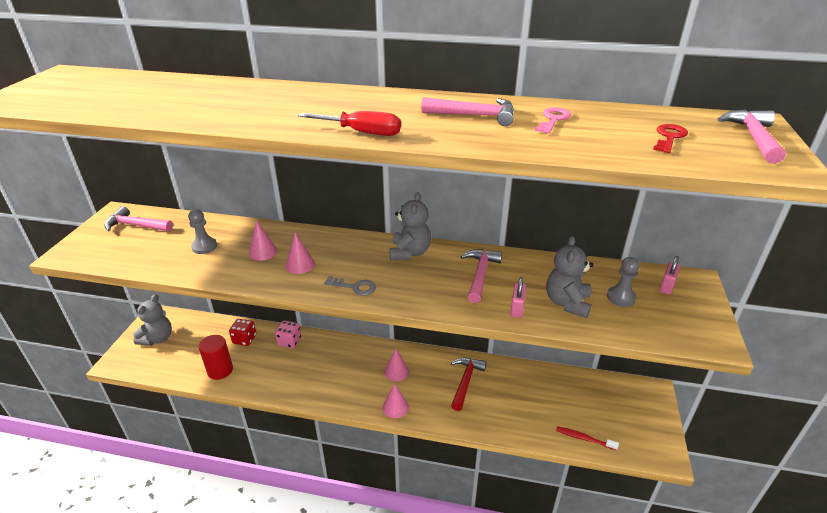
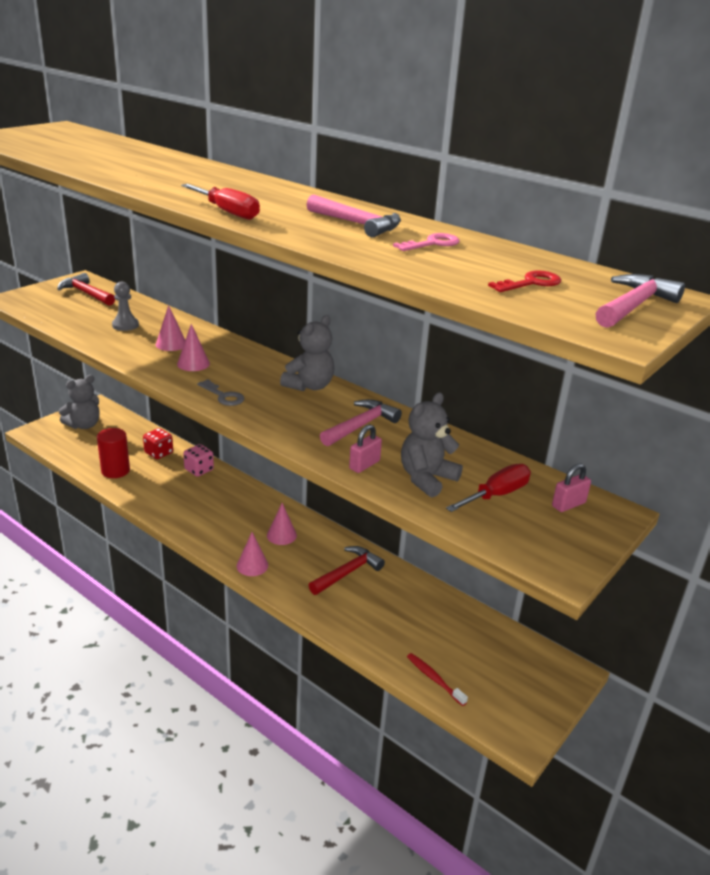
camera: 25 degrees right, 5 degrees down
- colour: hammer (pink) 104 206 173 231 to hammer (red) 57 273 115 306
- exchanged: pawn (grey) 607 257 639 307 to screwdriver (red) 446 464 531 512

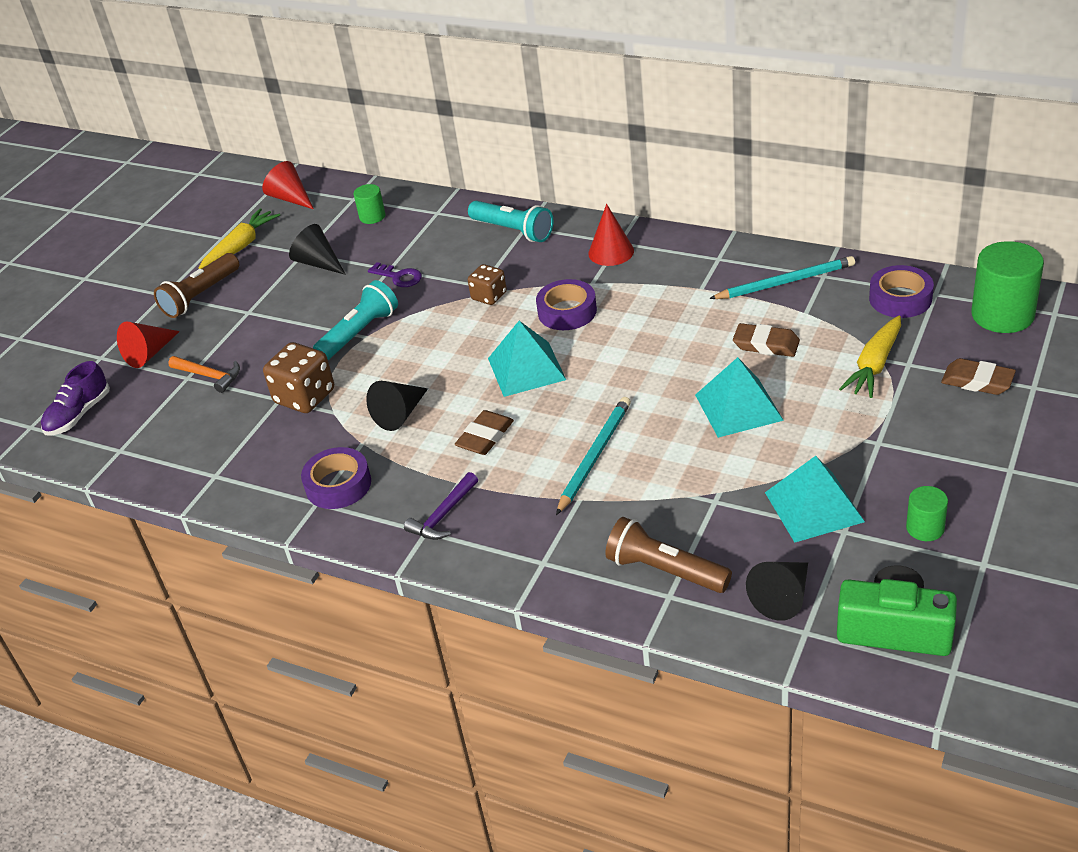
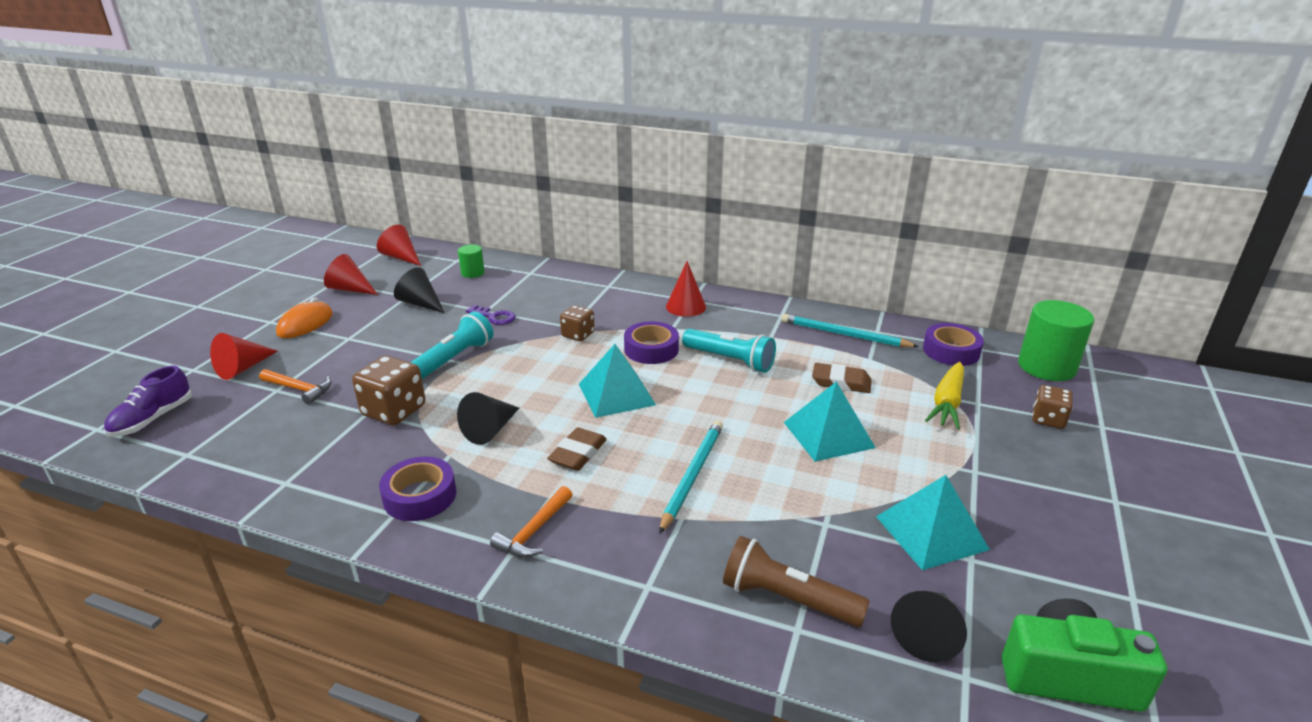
camera: 10 degrees left, 10 degrees down
- exchanged: flashlight (brown) 154 253 239 318 to mouse (orange) 276 298 333 339
- exchanged: carrot (yellow) 199 208 280 269 to cone (red) 324 254 378 295
- colour: hammer (purple) 404 472 478 540 to hammer (orange) 490 486 573 558
- relocated: flashlight (turquoise) 468 201 553 242 to 682 329 776 373
- spun: pencil (turquoise) 709 256 855 299 = 781 314 919 347 135 degrees counterclockwise
- missing: cylinder (green) 906 486 948 541
- exchanged: eraser (brown) 941 358 1016 395 to dice (brown) 1032 385 1073 429

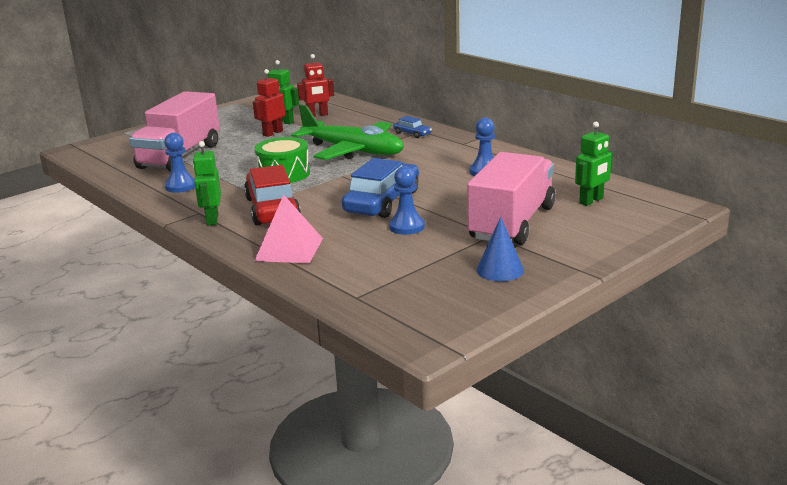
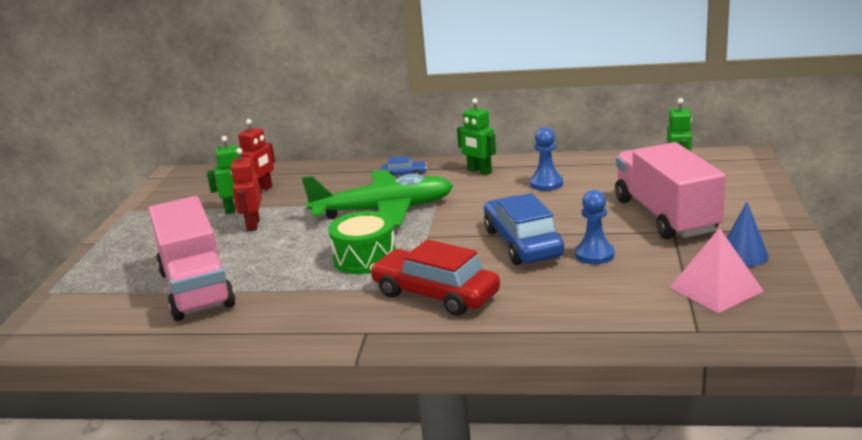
camera: 40 degrees left, 0 degrees up
- missing: pawn (blue) 164 133 195 193
- relocated: robot (green) 192 141 221 226 to 457 98 496 175
- relocated: pyramid (pink) 254 195 323 263 to 669 228 764 313

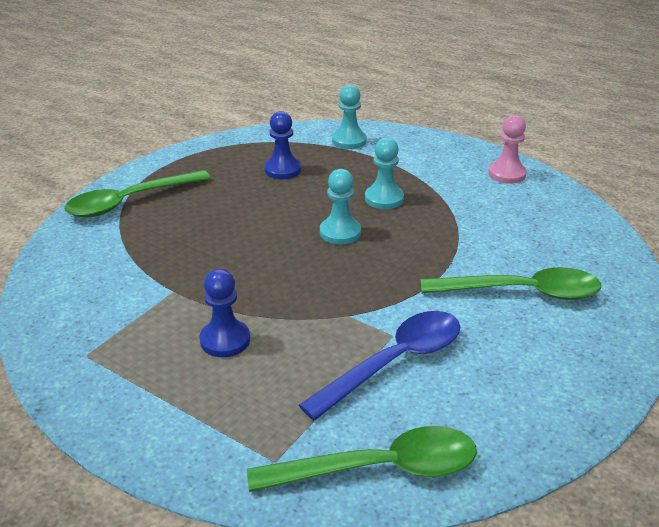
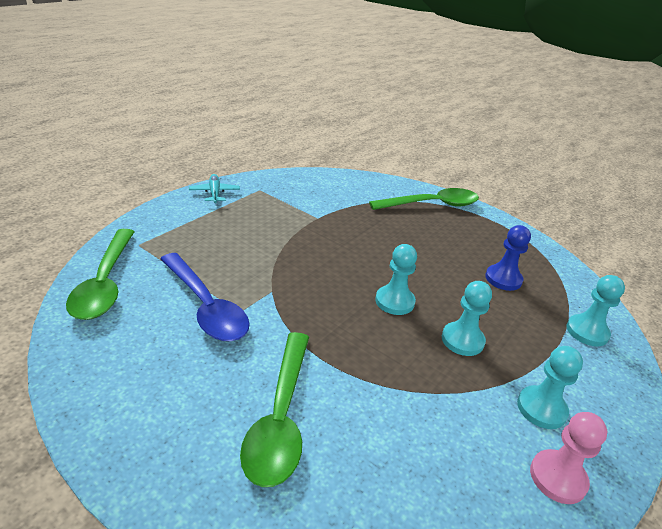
camera: 90 degrees right, 0 degrees up
- spun: spoon (green) 64 170 211 217 = 369 188 479 210 105 degrees clockwise
- missing: pawn (blue) 200 269 250 357
- appeared: plane (turquoise) 189 174 240 203
- appeared: pawn (turquoise) 517 346 583 429

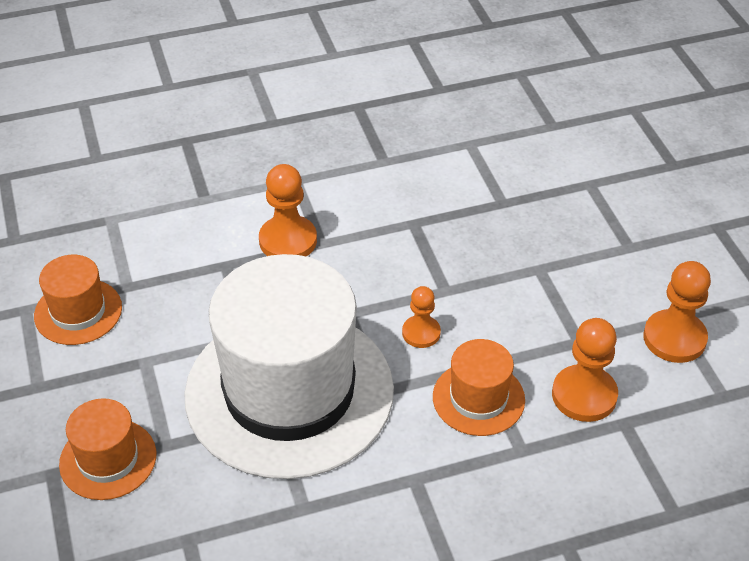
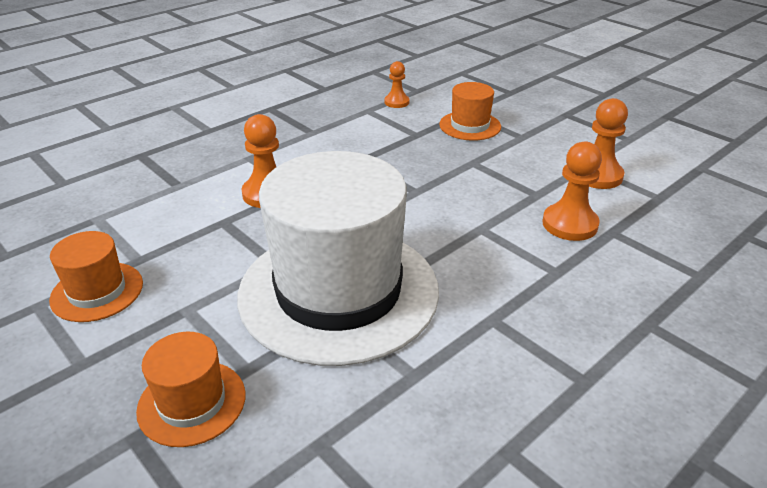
camera: 25 degrees left, 10 degrees down
- relocated: pawn (orange) 402 286 441 348 to 384 61 410 108
- relocated: hat (orange) 433 339 525 436 to 439 82 501 141

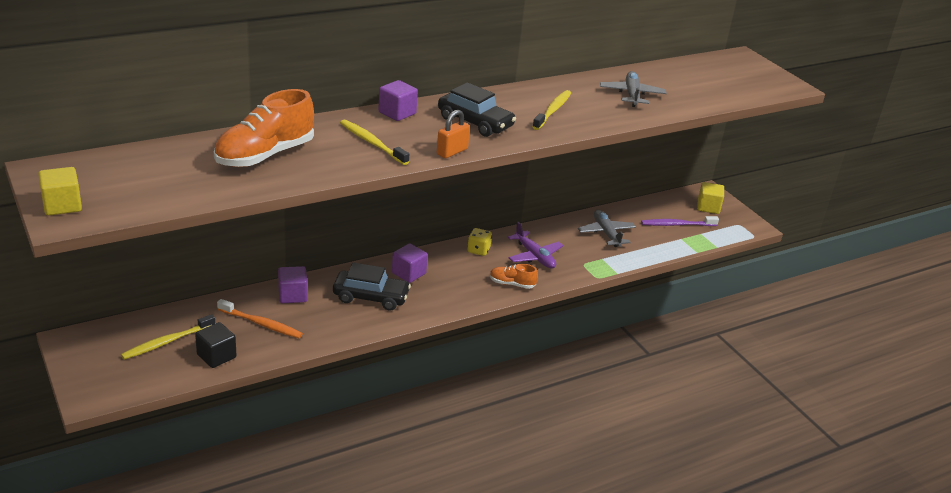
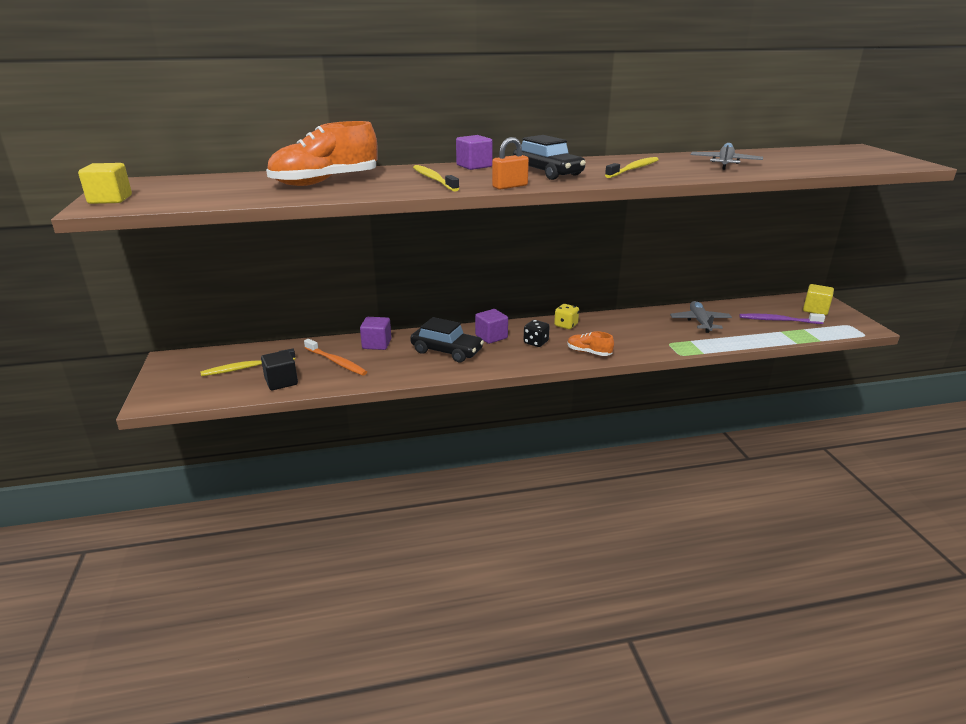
camera: 20 degrees right, 5 degrees down
- missing: plane (purple) 507 222 563 269
- appeared: dice (black) 524 320 550 347

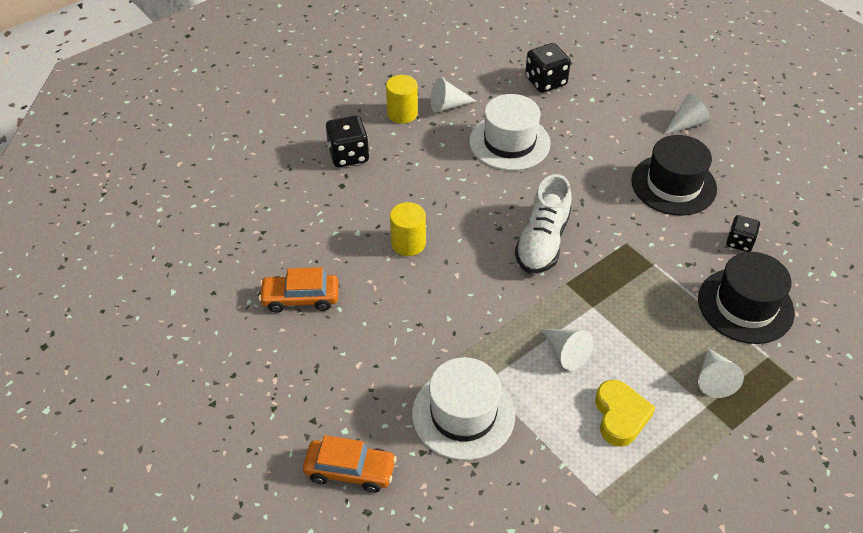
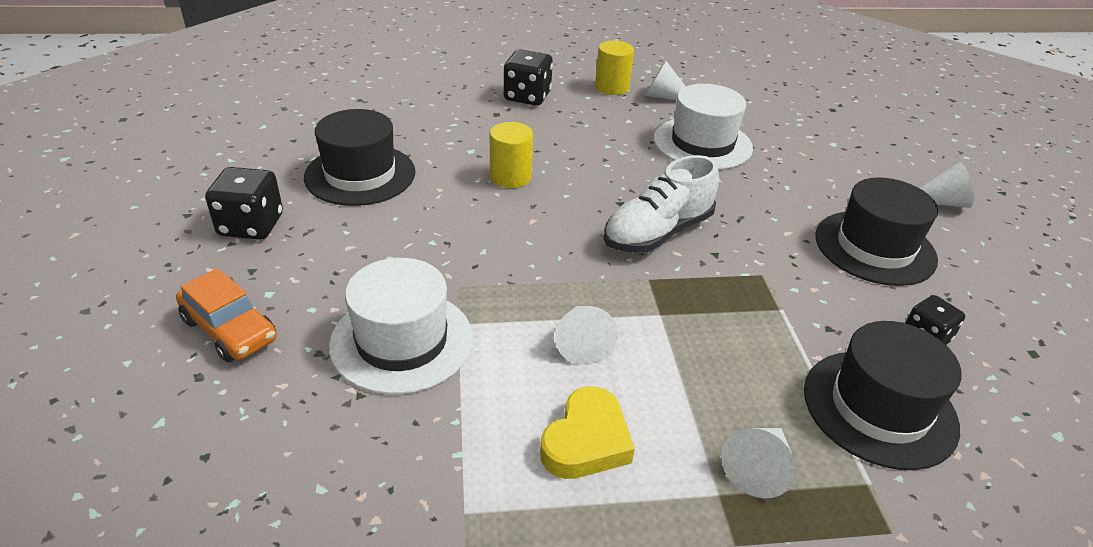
camera: 30 degrees right, 10 degrees down
- exchanged: car (orange) 258 267 339 313 to hat (black) 304 109 415 206
- relocated: dice (black) 525 43 571 93 to 205 167 283 240

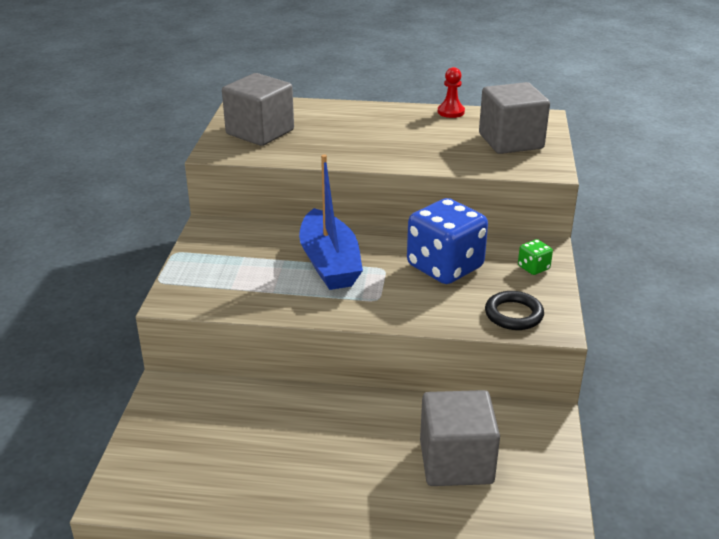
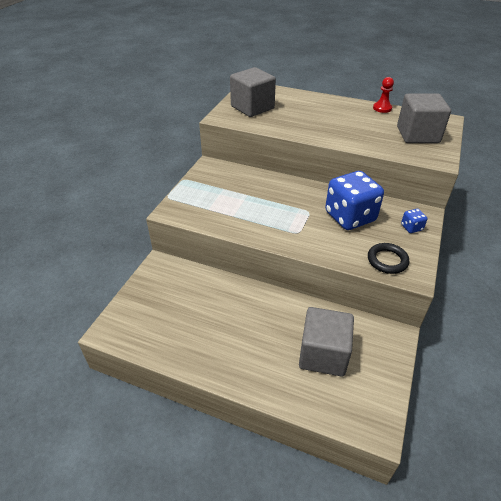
camera: 15 degrees right, 10 degrees up
- missing: boat (blue) 299 154 363 290
- colour: dice (green) 518 239 553 275 to dice (blue) 401 209 427 233

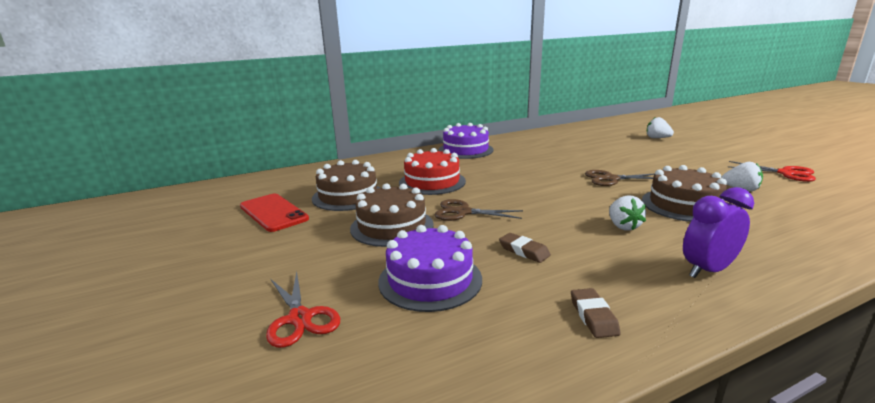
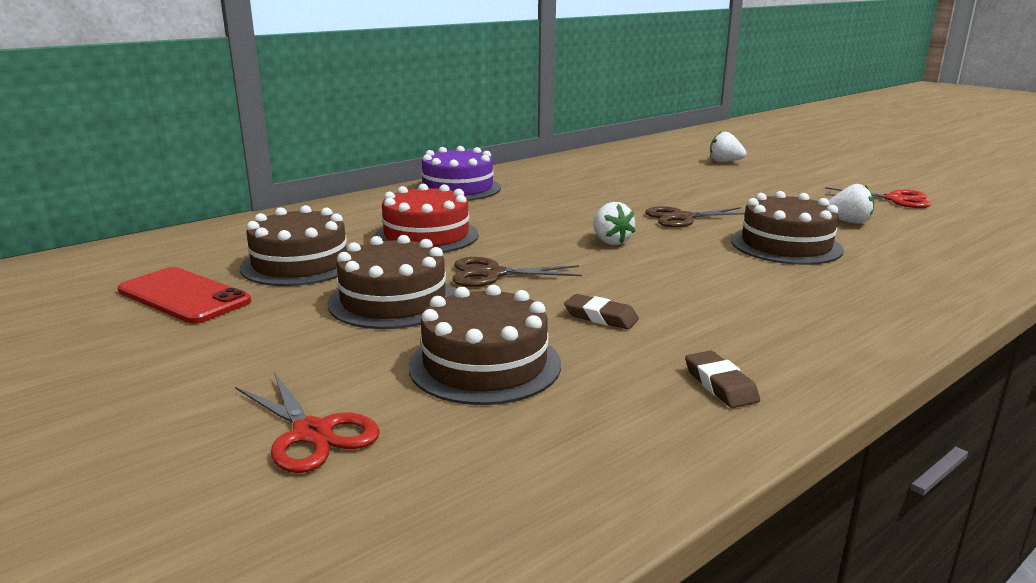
camera: 15 degrees left, 0 degrees up
- colour: cake (purple) 378 225 482 312 to cake (brown) 409 285 561 405
- relocated: strawberry (white) 609 195 646 231 to 593 202 636 245
- missing: clock (purple) 683 187 754 278

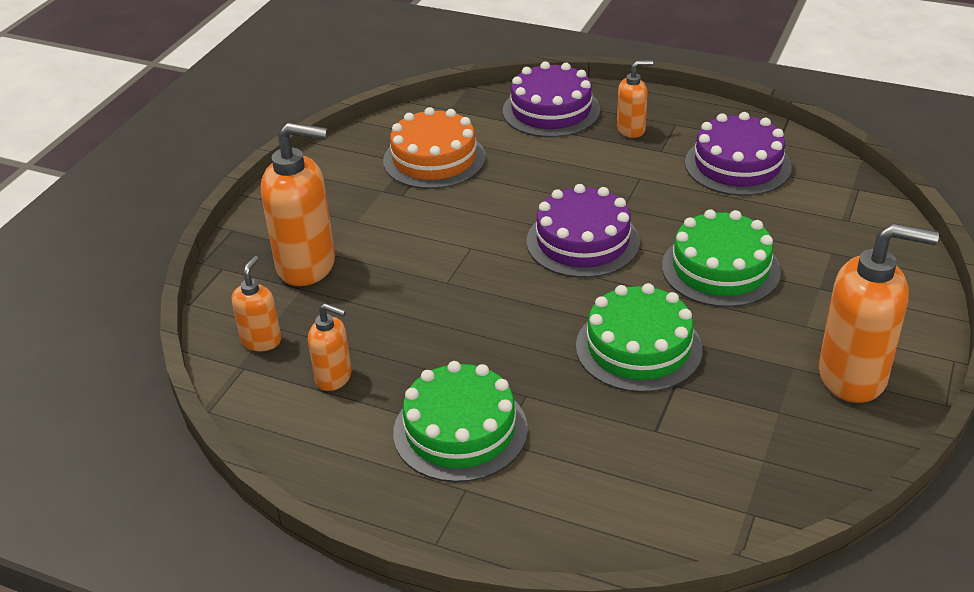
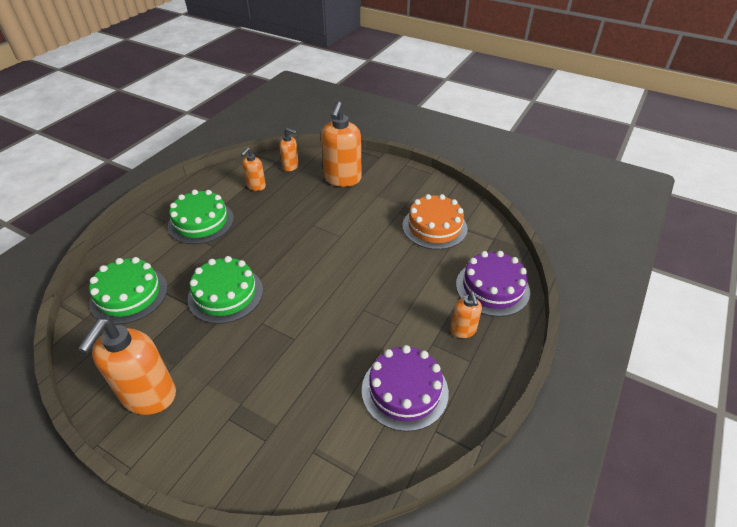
camera: 95 degrees right, 5 degrees up
- missing: cake (purple) 527 184 640 278
- relocated: cake (green) 662 209 781 307 to 89 257 168 324

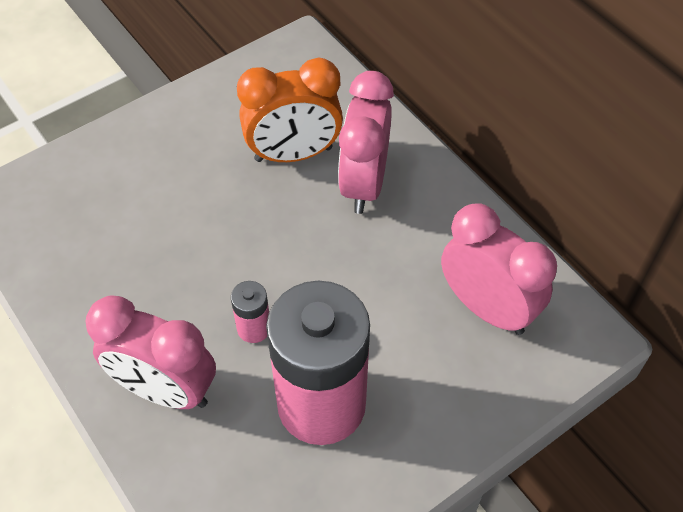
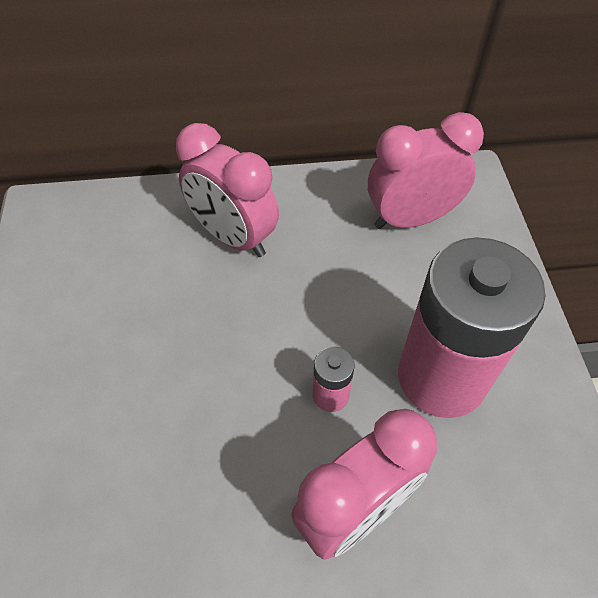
camera: 60 degrees left, 0 degrees up
- missing: clock (orange) 237 58 343 162

